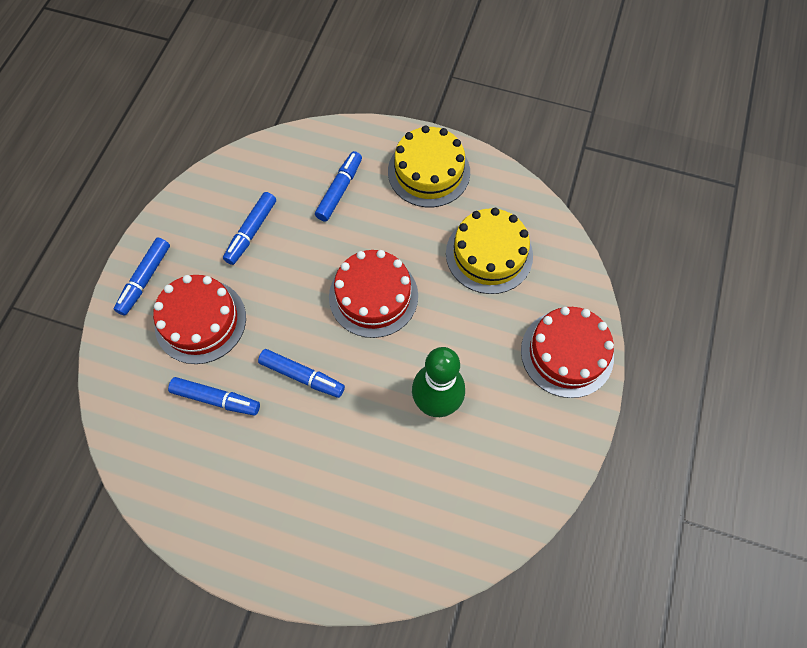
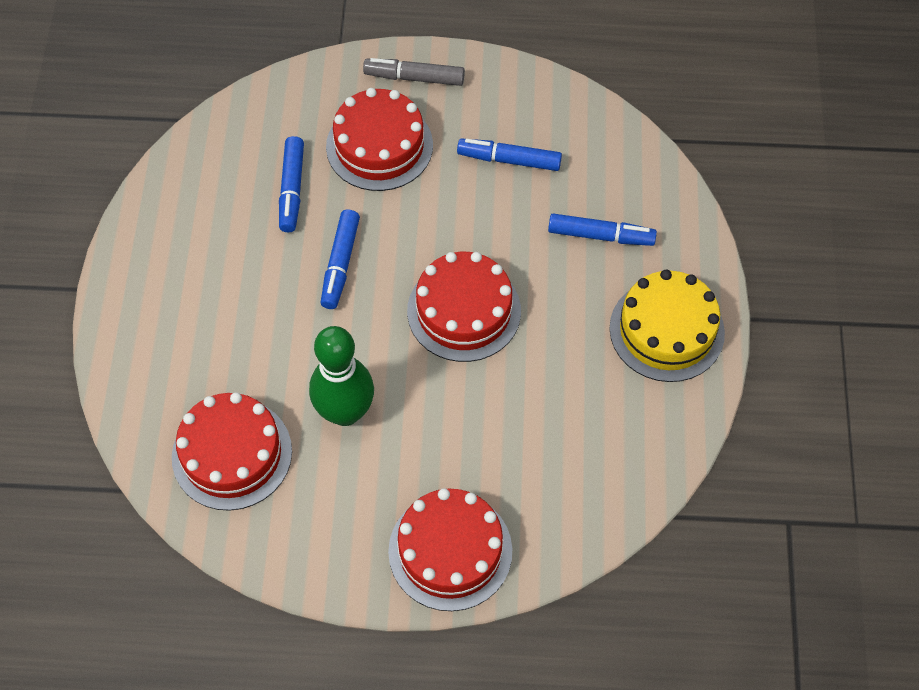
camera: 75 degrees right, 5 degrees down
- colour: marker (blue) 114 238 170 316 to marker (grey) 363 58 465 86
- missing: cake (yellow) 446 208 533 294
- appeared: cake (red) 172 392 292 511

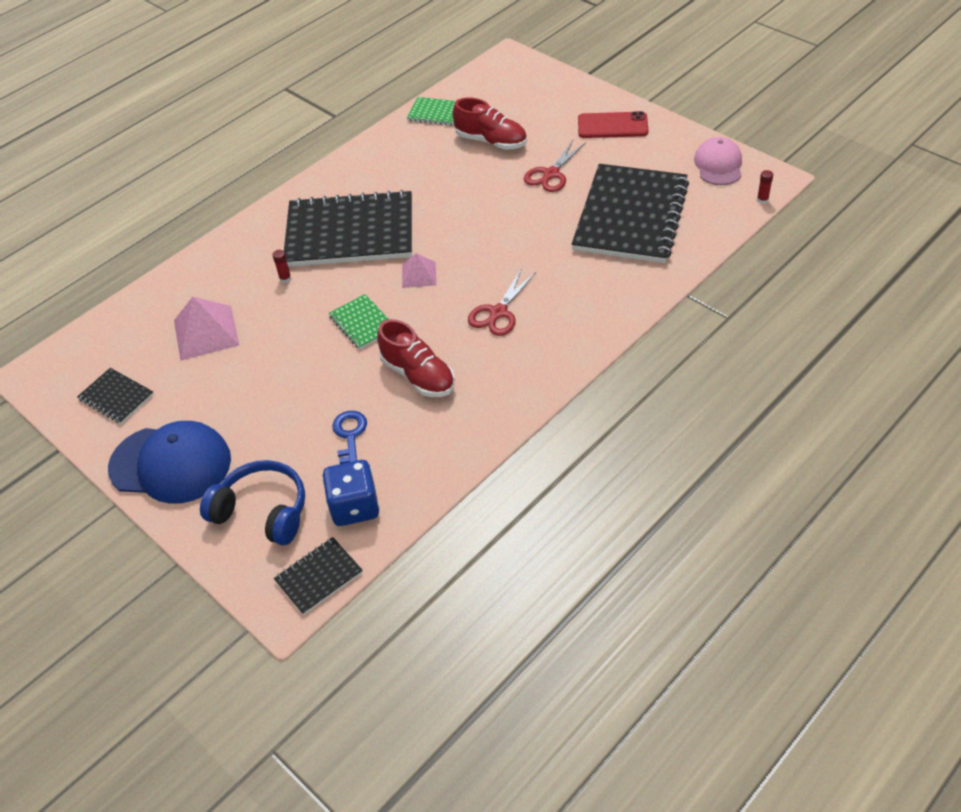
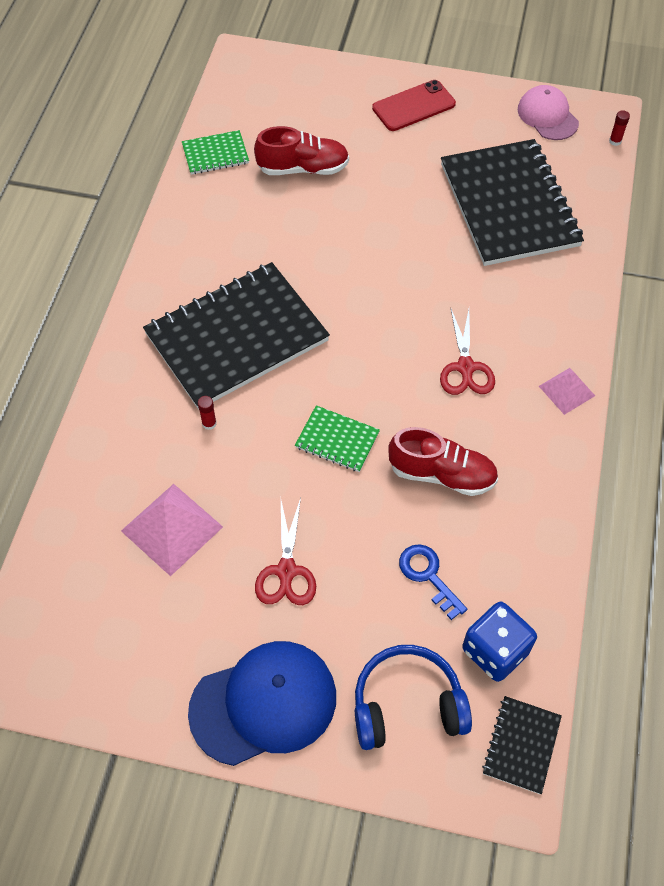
camera: 35 degrees left, 10 degrees up
- missing: notebook (black) 77 368 154 424
- relocated: pyramid (pink) 402 253 436 288 to 539 368 595 415
- relocated: scissors (red) 524 140 586 192 to 255 498 316 605

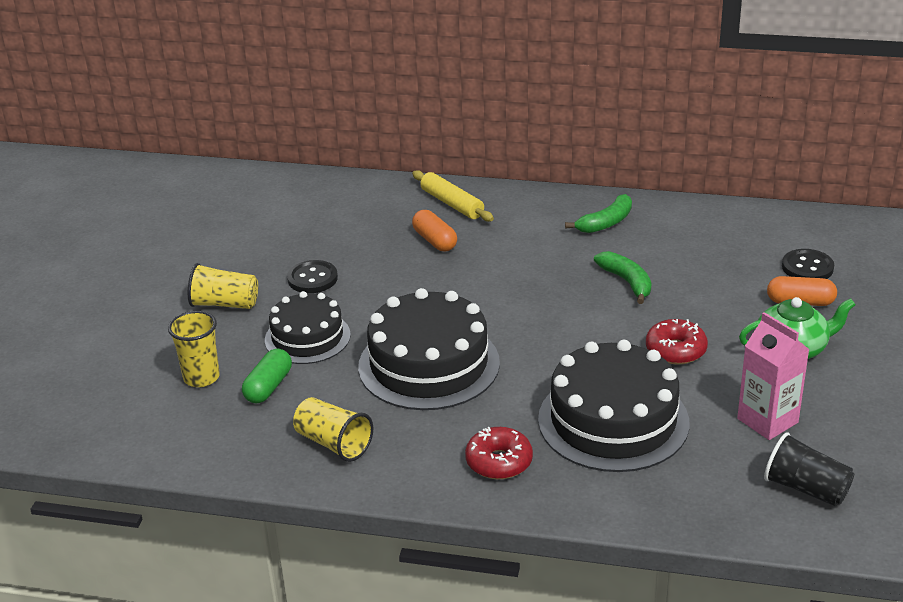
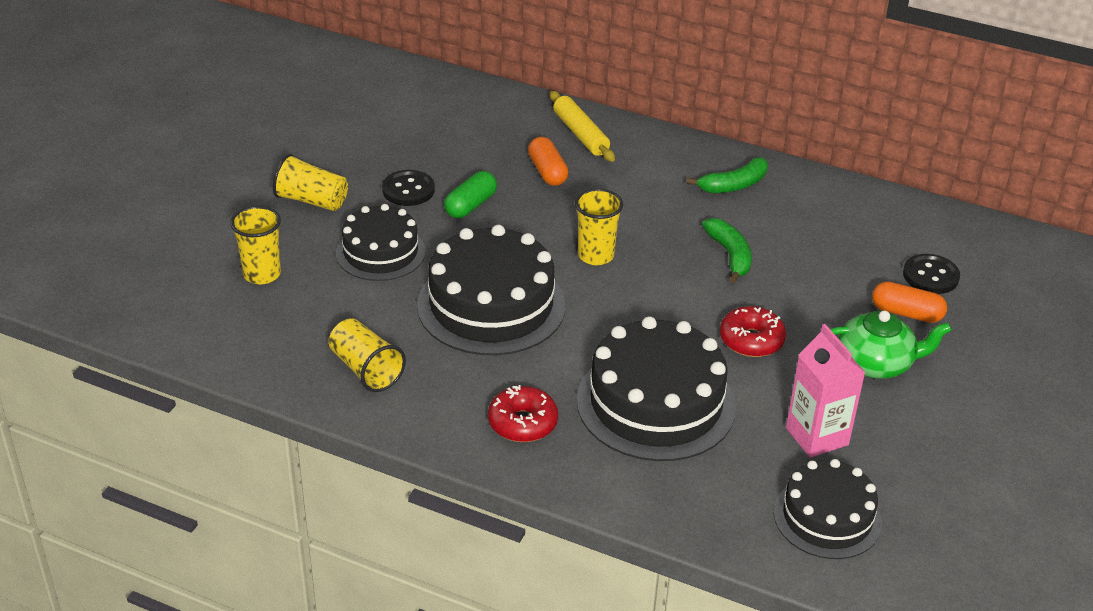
camera: 10 degrees right, 5 degrees up
- relocated: capsule (green) 242 349 292 403 to 444 171 497 218
- exchanged: cup (black) 764 432 854 506 to cake (black) 774 459 882 559
- appeared: cup (yellow) 575 189 623 265

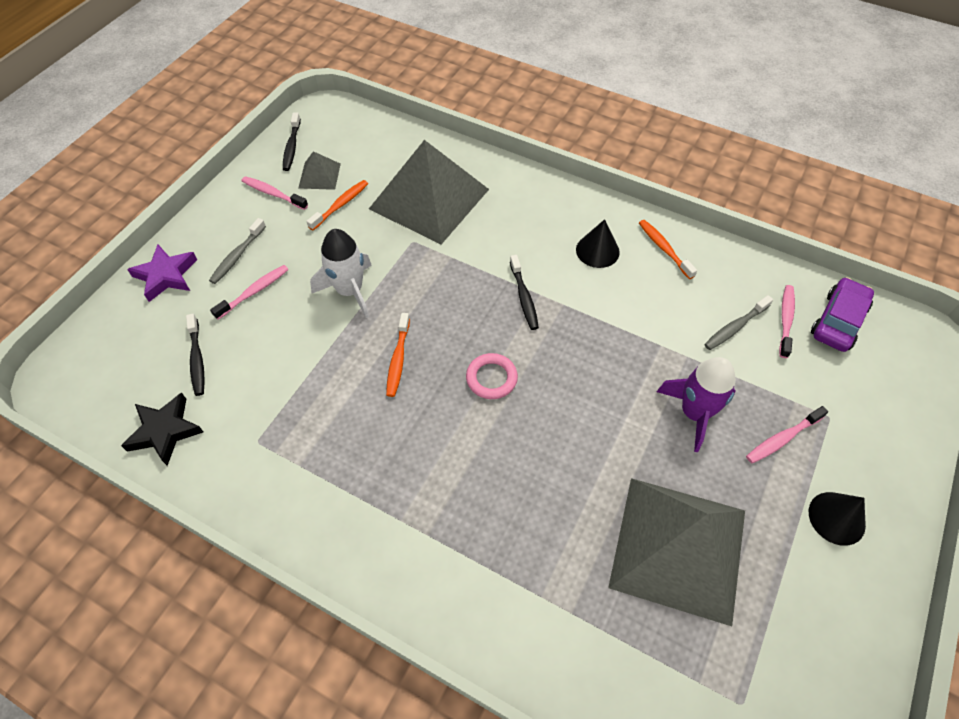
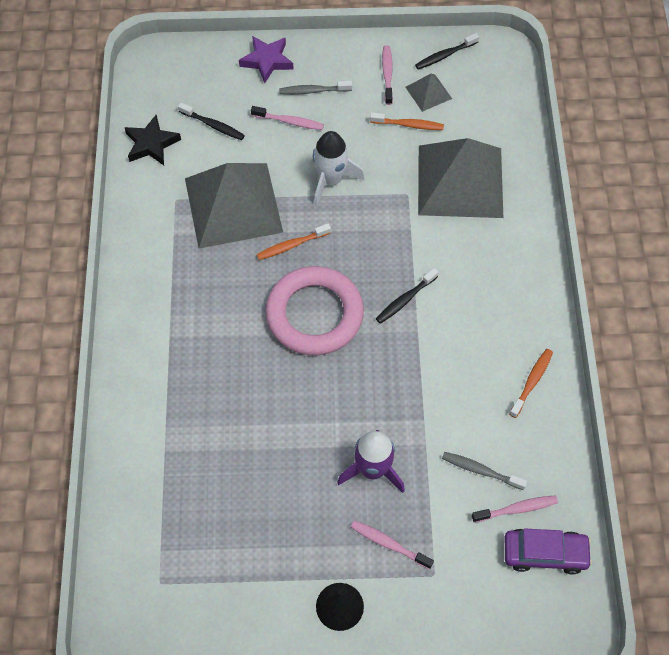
camera: 60 degrees right, 5 degrees up
- spun: toothbrush (black) 186 314 205 396 = 178 102 245 140 105 degrees counterclockwise
- size: ring (pink) 466 353 518 399 = 266 266 364 355 x2.19
- missing: cone (black) 576 219 620 268
- relocated: pyramid (grey) 608 478 745 626 to 185 163 283 249

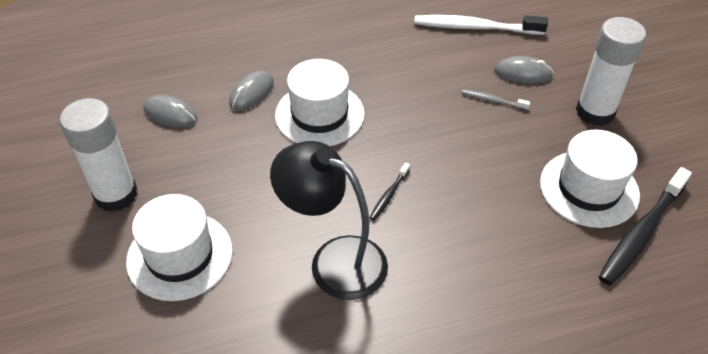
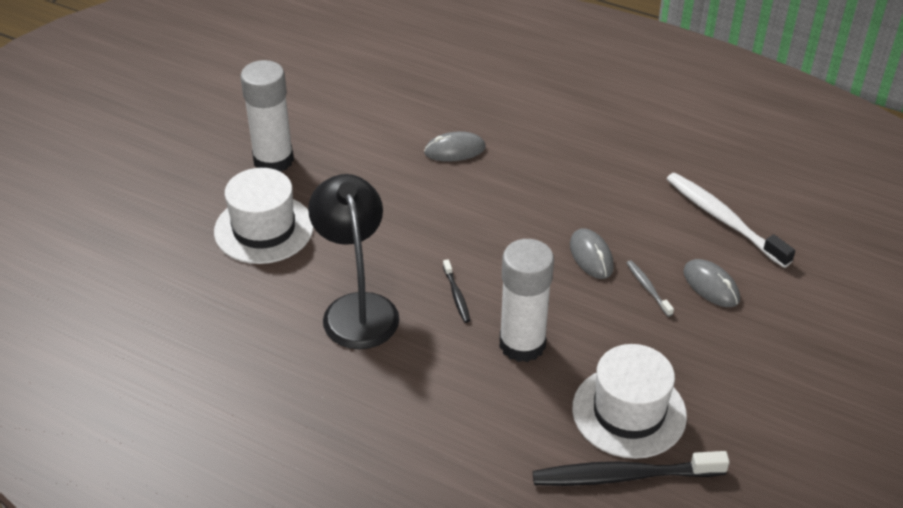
camera: 45 degrees right, 5 degrees down
- relocated: mouse (grey) 143 95 197 128 to 570 228 614 279
- missing: hat (white) 275 59 365 146
- spun: toothbrush (black) 369 163 410 221 = 443 259 471 323 90 degrees counterclockwise
- relocated: glue stick (white) 576 17 646 126 to 499 239 554 362

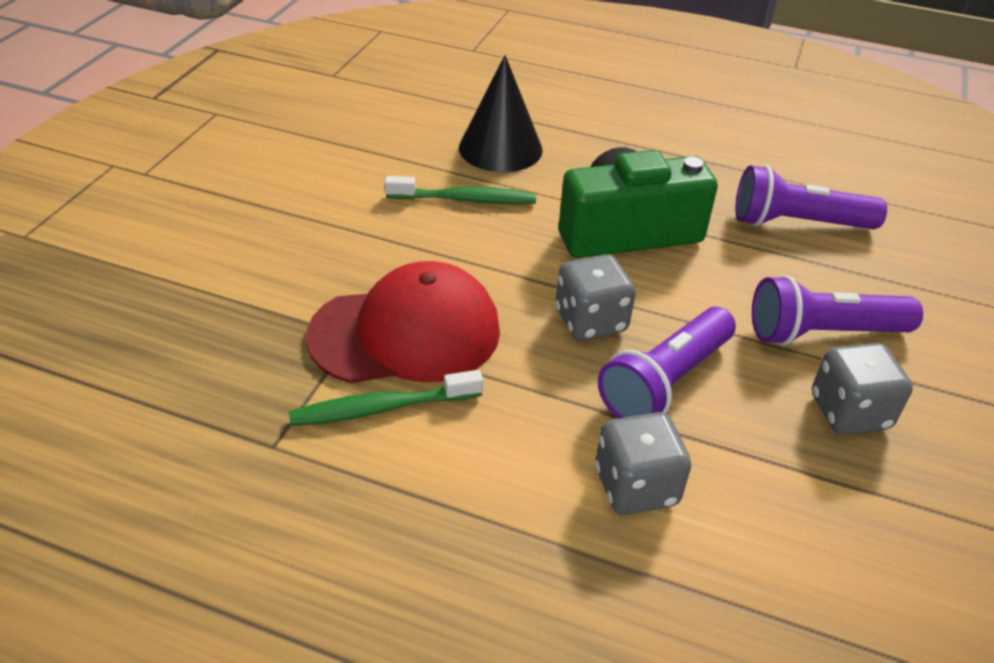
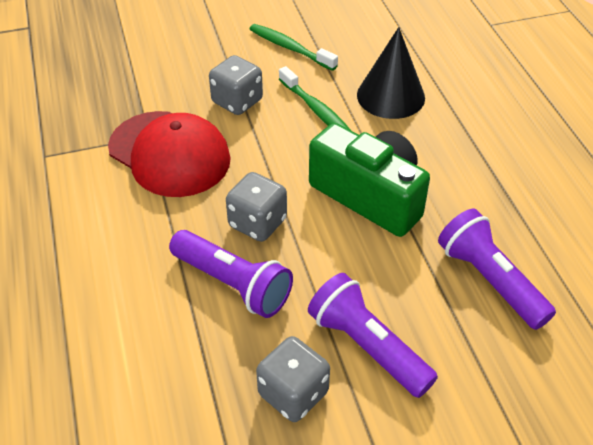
camera: 55 degrees right, 5 degrees up
- relocated: toothbrush (green) 289 370 483 426 to 250 24 338 71
- relocated: dice (grey) 595 412 691 515 to 209 55 263 115
- spun: flashlight (purple) 598 307 736 418 = 169 230 293 318 150 degrees counterclockwise

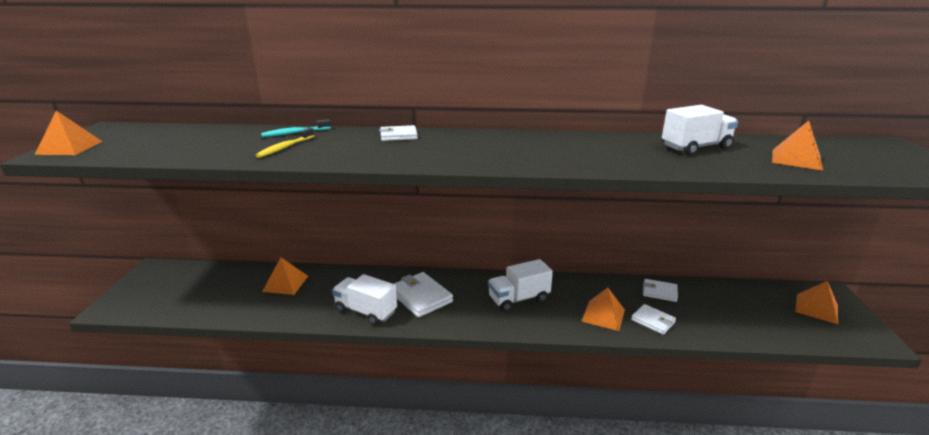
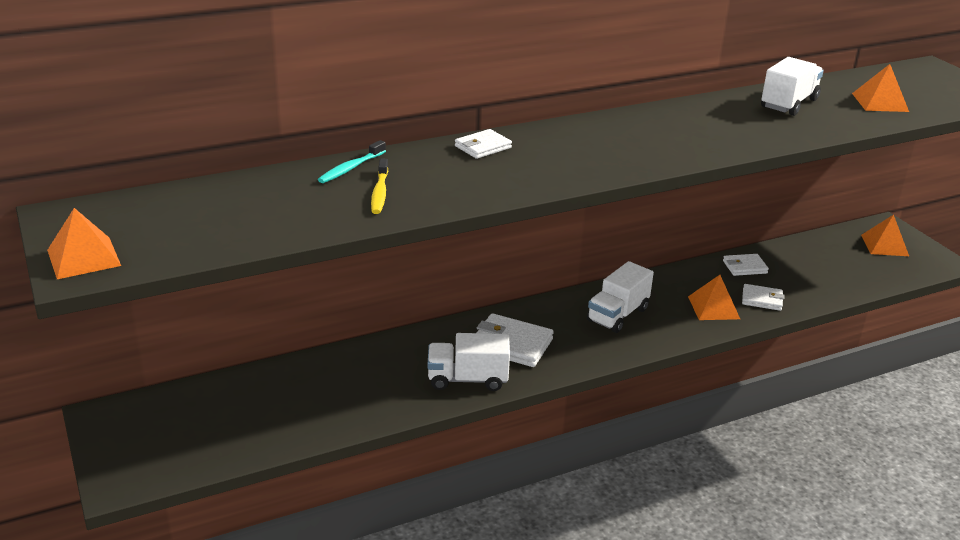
camera: 30 degrees left, 5 degrees up
- missing: pyramid (orange) 262 258 308 295

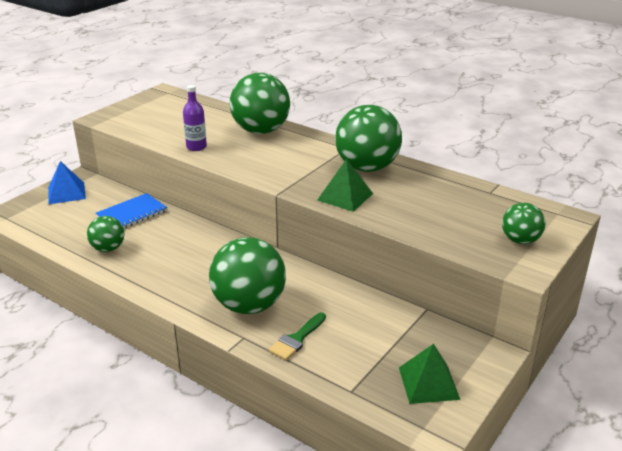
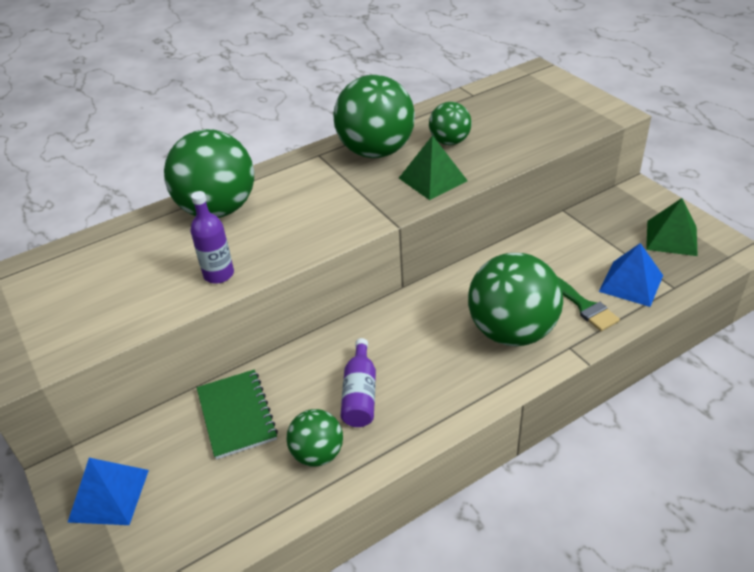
camera: 65 degrees left, 10 degrees up
- colour: notebook (blue) 96 193 167 228 to notebook (green) 197 370 278 459
- relocated: ball (green) 502 203 546 244 to 429 102 472 145
- appeared: bottle (purple) 341 338 376 427
- appeared: pyramid (blue) 599 243 663 307

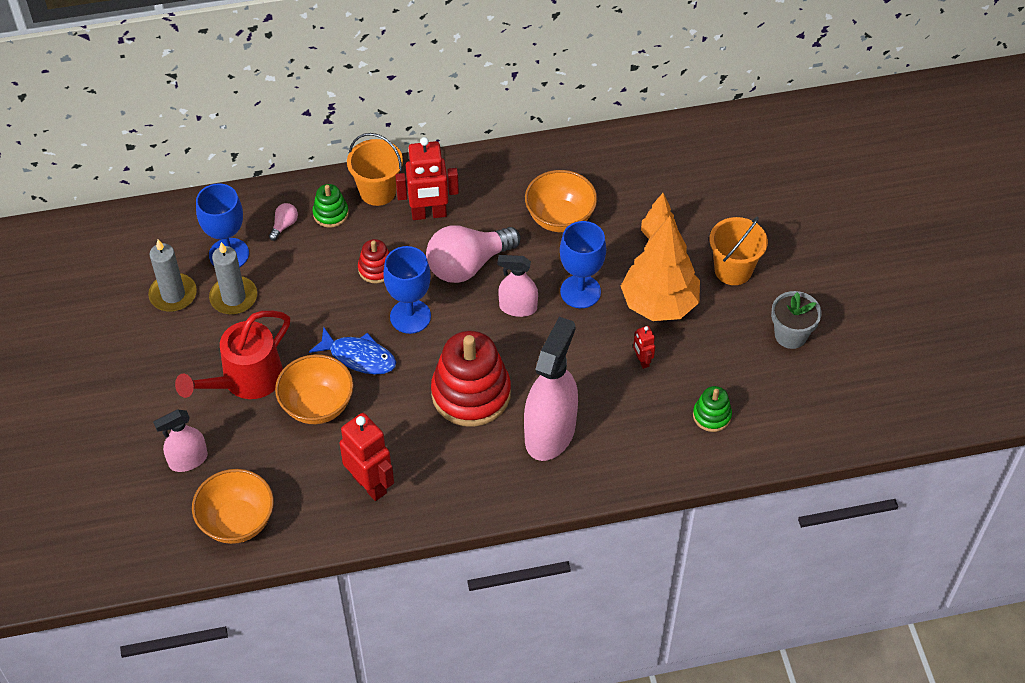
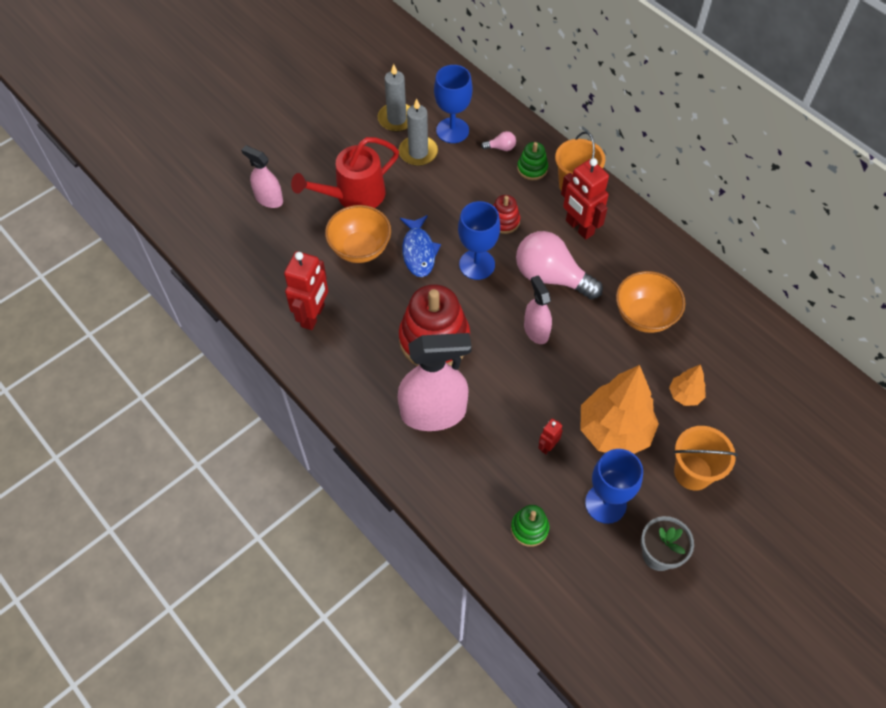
camera: 60 degrees right, 5 degrees up
- spun: watering can (red) 175 311 290 399 = 291 137 399 208 45 degrees counterclockwise
- missing: bowl (orange) 192 469 274 544
- relocated: goblet (blue) 560 221 606 308 to 585 449 643 524

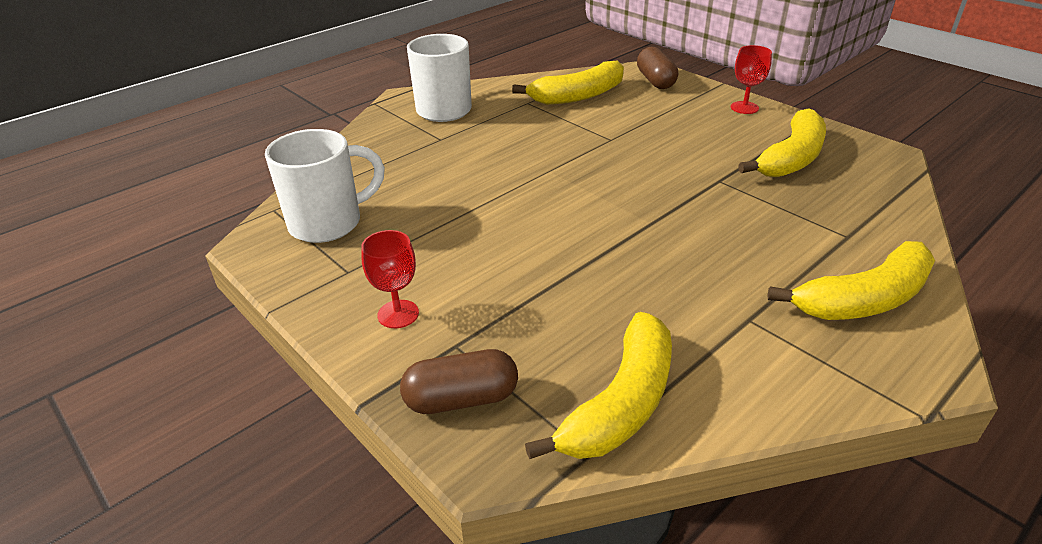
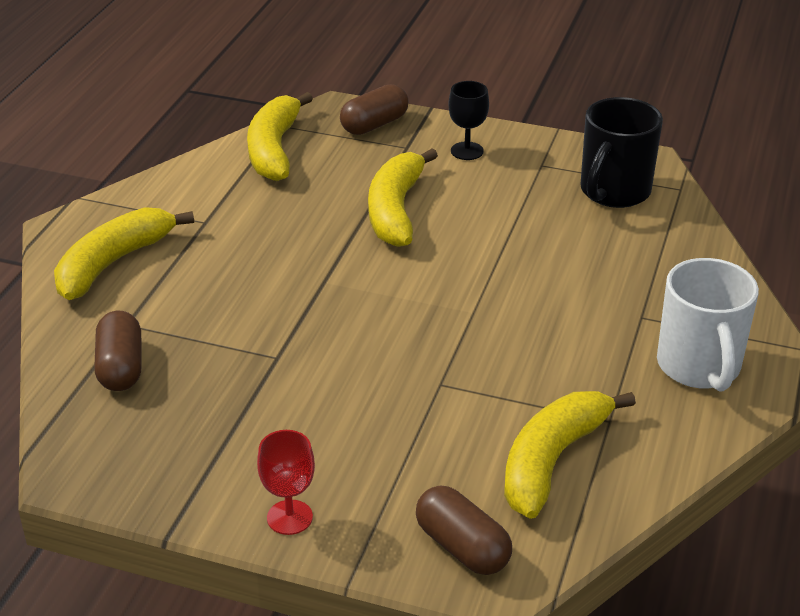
camera: 150 degrees right, 0 degrees up
- colour: mug (white) 265 129 385 243 to mug (black) 580 97 663 208
- colour: goblet (red) 361 230 419 328 to goblet (black) 449 81 489 160
- relocated: banana (yellow) 738 108 826 177 to 368 148 438 247
- appeared: capsule (brown) 94 311 142 391

